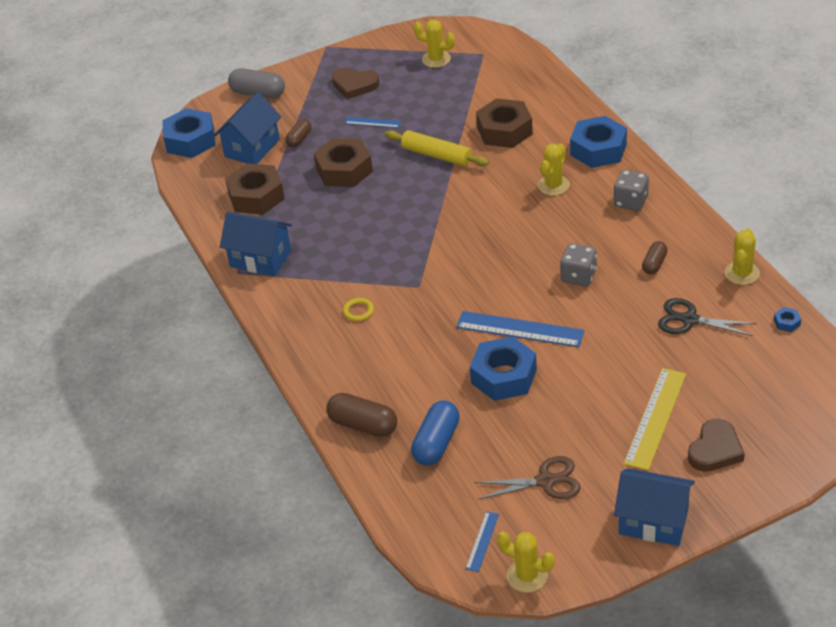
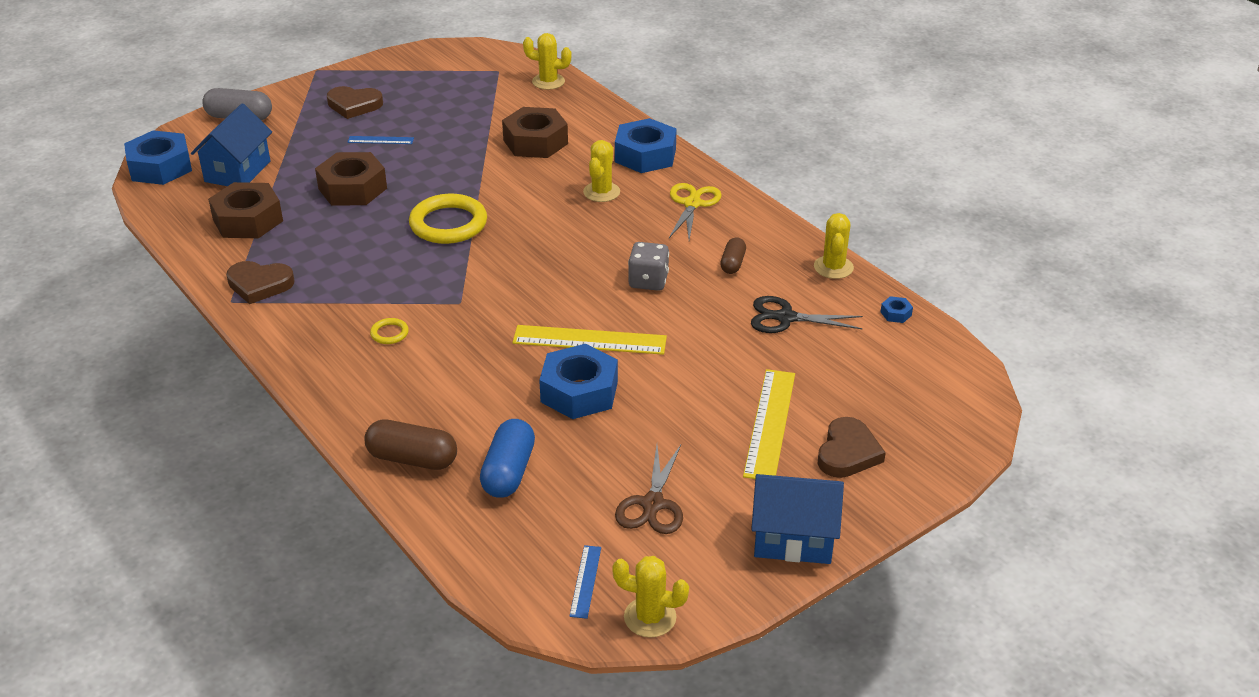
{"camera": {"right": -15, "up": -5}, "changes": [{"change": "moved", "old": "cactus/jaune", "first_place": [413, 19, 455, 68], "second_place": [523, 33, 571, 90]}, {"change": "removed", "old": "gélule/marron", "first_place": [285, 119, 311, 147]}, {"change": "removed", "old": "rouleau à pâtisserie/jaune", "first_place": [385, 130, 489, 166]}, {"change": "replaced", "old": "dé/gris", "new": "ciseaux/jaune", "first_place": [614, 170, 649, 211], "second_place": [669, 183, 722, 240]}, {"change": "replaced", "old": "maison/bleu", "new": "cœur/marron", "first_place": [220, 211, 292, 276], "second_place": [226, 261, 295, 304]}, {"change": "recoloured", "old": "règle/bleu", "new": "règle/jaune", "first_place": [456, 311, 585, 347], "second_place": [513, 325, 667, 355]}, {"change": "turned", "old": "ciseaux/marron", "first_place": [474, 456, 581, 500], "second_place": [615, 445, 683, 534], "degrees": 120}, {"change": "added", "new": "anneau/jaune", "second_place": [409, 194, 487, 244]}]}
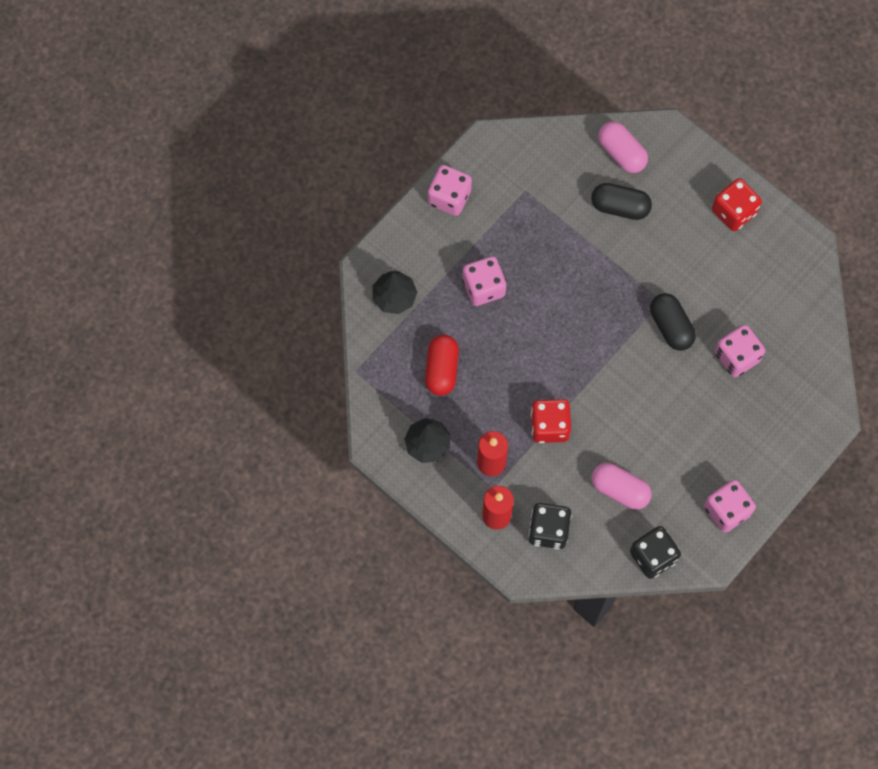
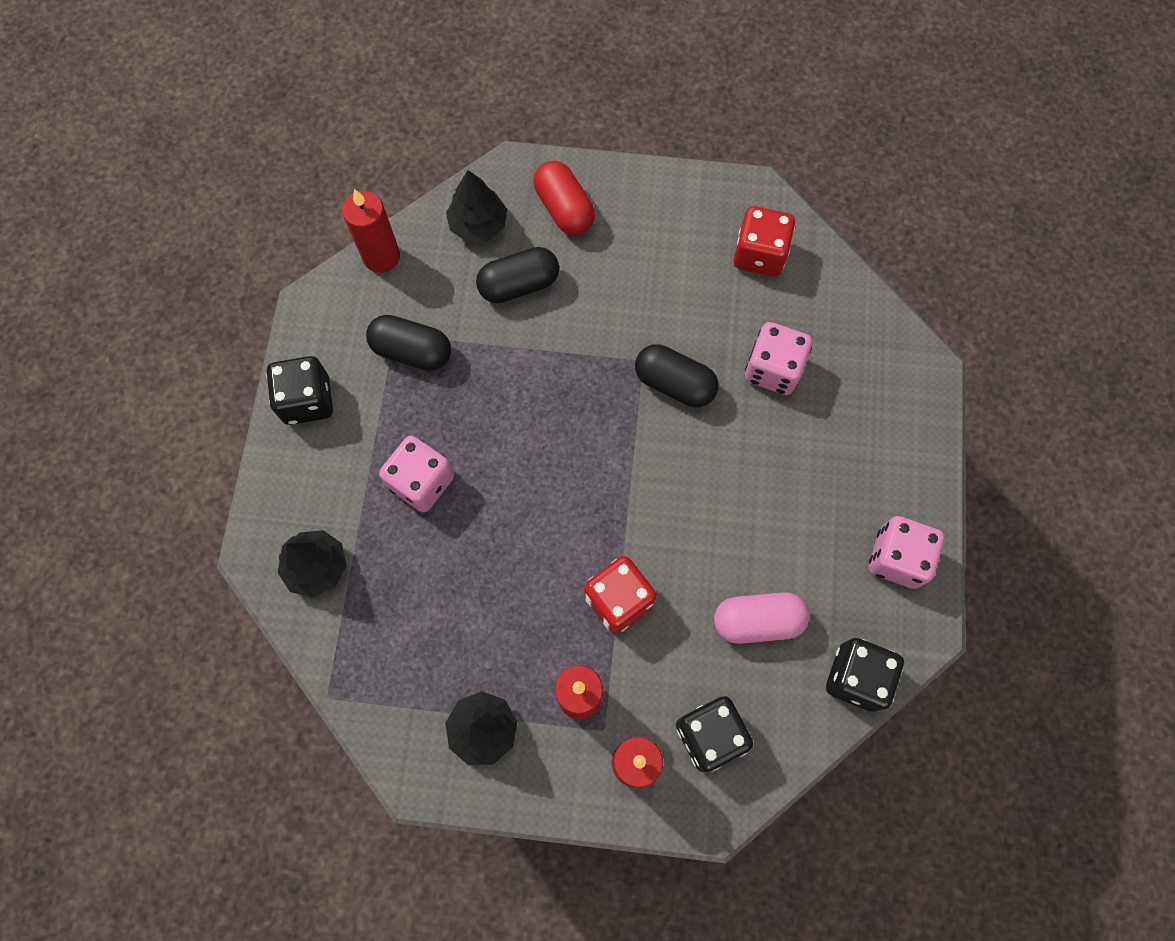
{"camera": {"right": -35, "up": 0}, "changes": [{"change": "replaced", "old": "gélule/rose", "new": "arbre/noir", "first_place": [598, 121, 648, 173], "second_place": [446, 170, 507, 242]}, {"change": "recoloured", "old": "dé/rose", "new": "dé/noir", "first_place": [428, 165, 472, 216], "second_place": [267, 356, 333, 425]}, {"change": "moved", "old": "dé/rouge", "first_place": [712, 178, 762, 231], "second_place": [734, 206, 795, 277]}, {"change": "moved", "old": "gélule/rouge", "first_place": [425, 335, 459, 396], "second_place": [533, 161, 595, 235]}, {"change": "added", "new": "bougie/rouge", "second_place": [342, 189, 400, 273]}, {"change": "added", "new": "gélule/noir", "second_place": [366, 315, 451, 371]}]}
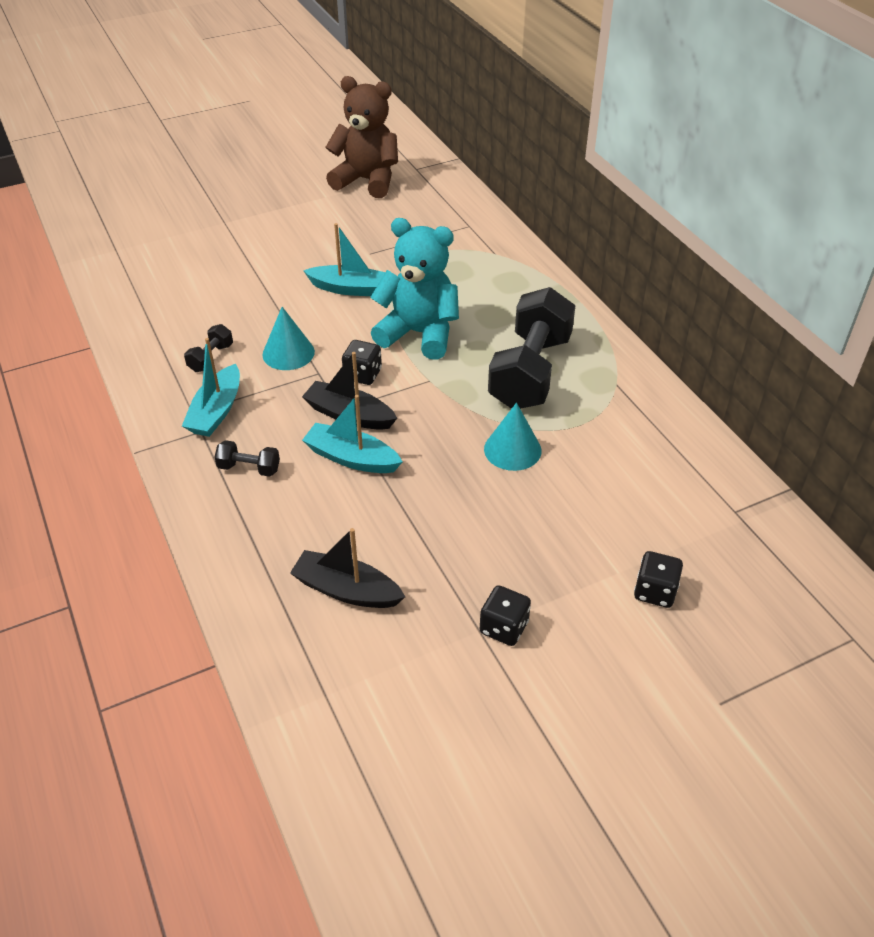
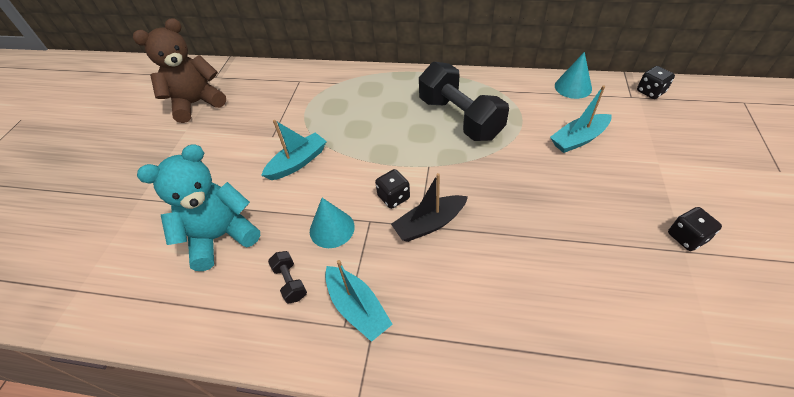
{"camera": {"right": -50, "up": 5}, "changes": [{"change": "moved", "old": "ours en peluche/turquoise", "first_place": [370, 218, 459, 360], "second_place": [137, 144, 260, 271]}, {"change": "moved", "old": "bateau/turquoise", "first_place": [302, 395, 402, 473], "second_place": [550, 85, 612, 153]}, {"change": "moved", "old": "cône/turquoise", "first_place": [484, 403, 541, 471], "second_place": [555, 52, 592, 99]}, {"change": "removed", "old": "haltère/noir", "first_place": [214, 440, 280, 477]}, {"change": "removed", "old": "bateau/noir", "first_place": [290, 528, 405, 608]}, {"change": "moved", "old": "dé/noir", "first_place": [634, 551, 683, 608], "second_place": [637, 66, 675, 99]}]}
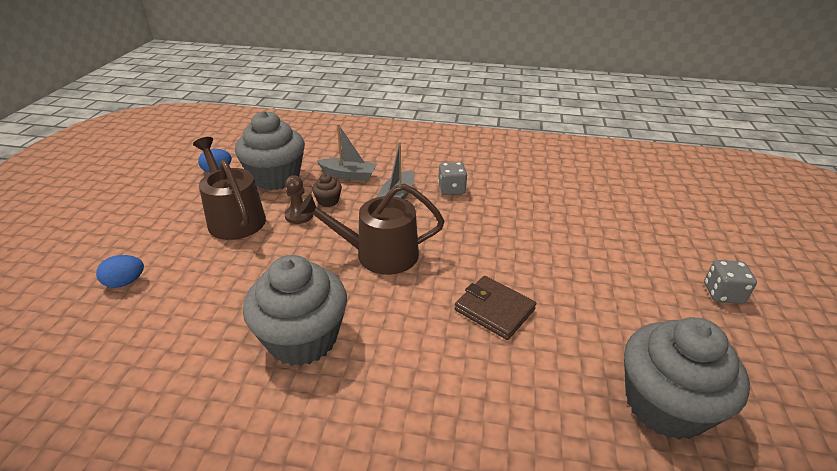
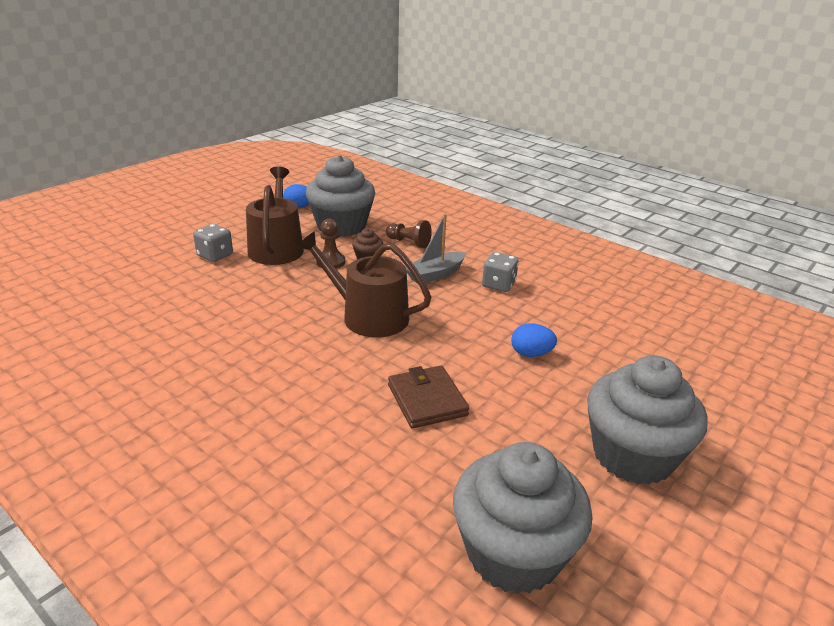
{"camera": {"right": 30, "up": -5}, "changes": [{"change": "replaced", "old": "bateau/gris", "new": "pion/marron", "first_place": [317, 124, 377, 181], "second_place": [386, 220, 432, 248]}, {"change": "moved", "old": "œuf/bleu", "first_place": [96, 255, 144, 288], "second_place": [511, 323, 557, 357]}, {"change": "moved", "old": "muffin/gris", "first_place": [243, 255, 347, 366], "second_place": [587, 355, 707, 485]}, {"change": "moved", "old": "dé/gris", "first_place": [704, 260, 757, 304], "second_place": [193, 224, 233, 262]}]}
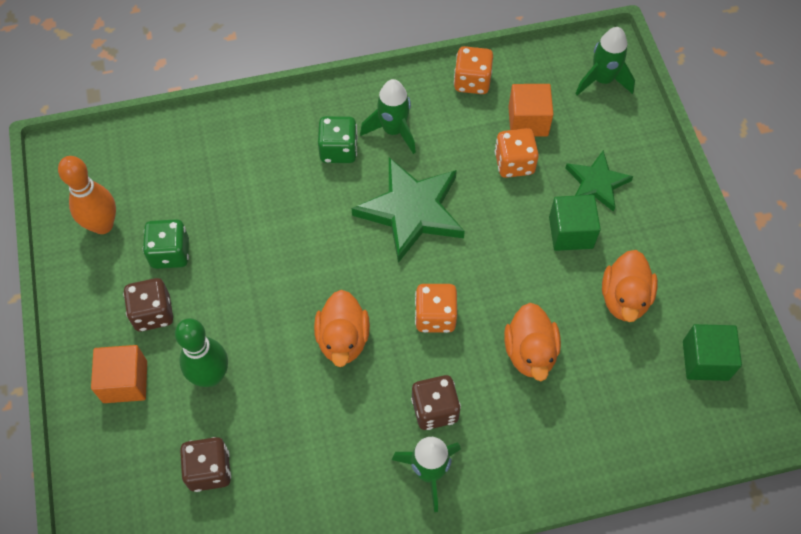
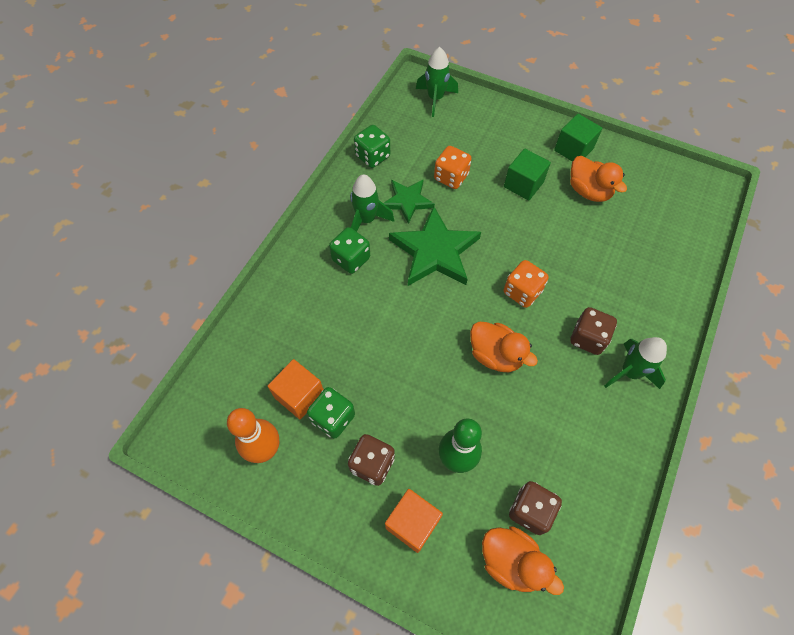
{"camera": {"right": -50, "up": 0}, "changes": [{"change": "recoloured", "old": "dé/orange", "new": "dé/vert", "first_place": [454, 46, 493, 94], "second_place": [354, 125, 390, 168]}, {"change": "moved", "old": "cube/orange", "first_place": [508, 84, 554, 137], "second_place": [268, 359, 324, 419]}, {"change": "moved", "old": "étoile/vert", "first_place": [565, 150, 633, 212], "second_place": [383, 180, 435, 224]}, {"change": "moved", "old": "canard/orange", "first_place": [504, 303, 561, 381], "second_place": [482, 526, 564, 595]}, {"change": "moved", "old": "cube/vert", "first_place": [683, 324, 742, 381], "second_place": [554, 114, 602, 162]}]}
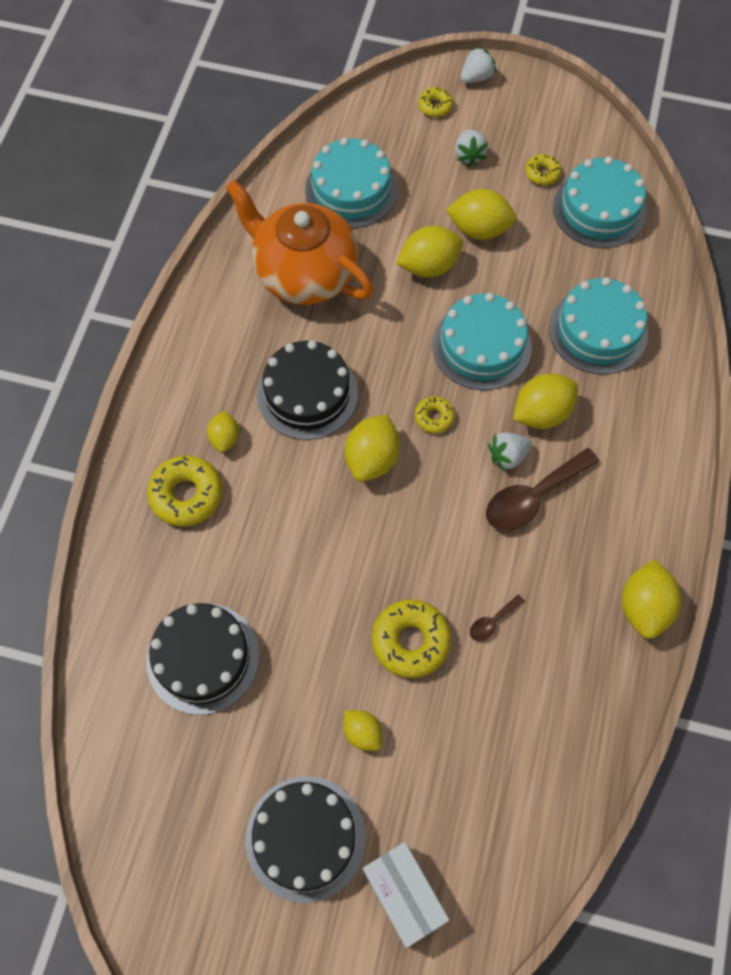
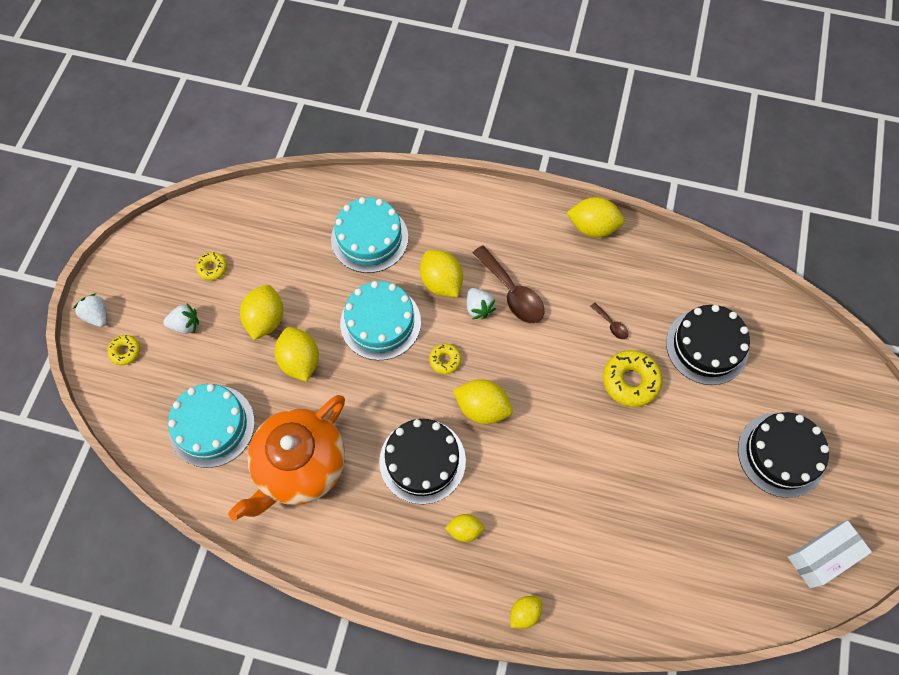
{"camera": {"right": -90, "up": 0}, "changes": [{"change": "removed", "old": "gâteau/turquoise", "first_place": [553, 156, 647, 248]}, {"change": "removed", "old": "beignet/jaune", "first_place": [147, 455, 222, 527]}, {"change": "moved", "old": "gâteau/noir", "first_place": [147, 603, 259, 715], "second_place": [666, 305, 750, 385]}, {"change": "moved", "old": "citron/jaune", "first_place": [344, 710, 382, 751], "second_place": [510, 596, 542, 629]}, {"change": "moved", "old": "boîte/blanc", "first_place": [363, 842, 449, 948], "second_place": [788, 521, 872, 588]}]}
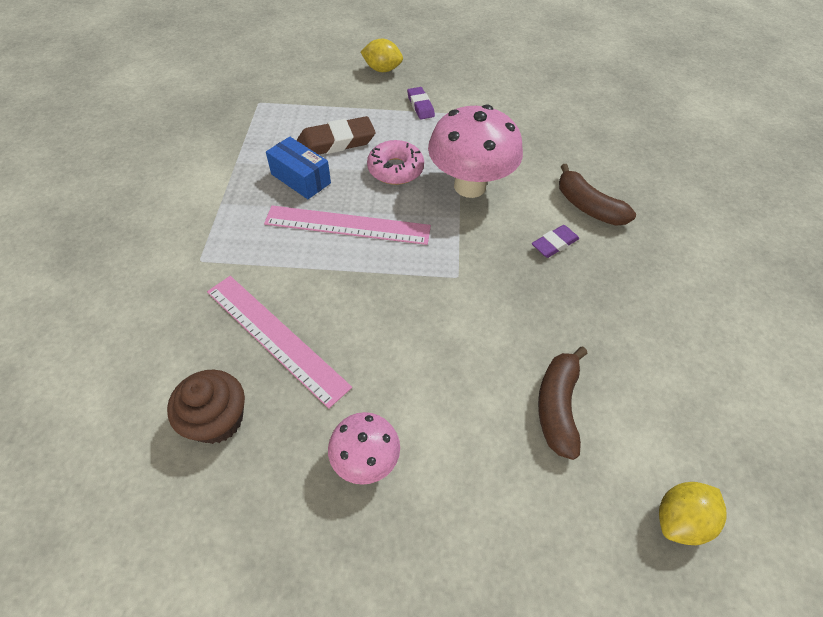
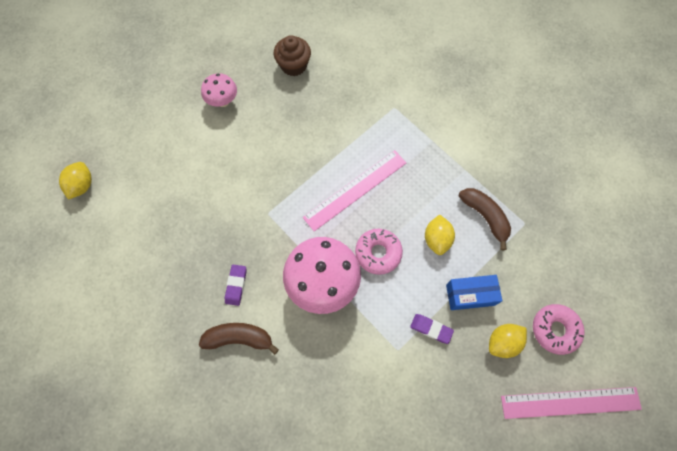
{"camera": {"right": 135, "up": 15}, "changes": [{"change": "replaced", "old": "gomme/marron", "new": "citron/jaune", "first_place": [297, 116, 375, 155], "second_place": [425, 214, 455, 255]}, {"change": "moved", "old": "boîte/bleu", "first_place": [266, 137, 331, 199], "second_place": [446, 275, 502, 310]}, {"change": "moved", "old": "règle/rose", "first_place": [207, 276, 352, 409], "second_place": [501, 387, 642, 419]}, {"change": "moved", "old": "banane/marron", "first_place": [538, 347, 588, 460], "second_place": [459, 188, 511, 250]}, {"change": "added", "new": "beignet/rose", "second_place": [533, 304, 585, 355]}]}
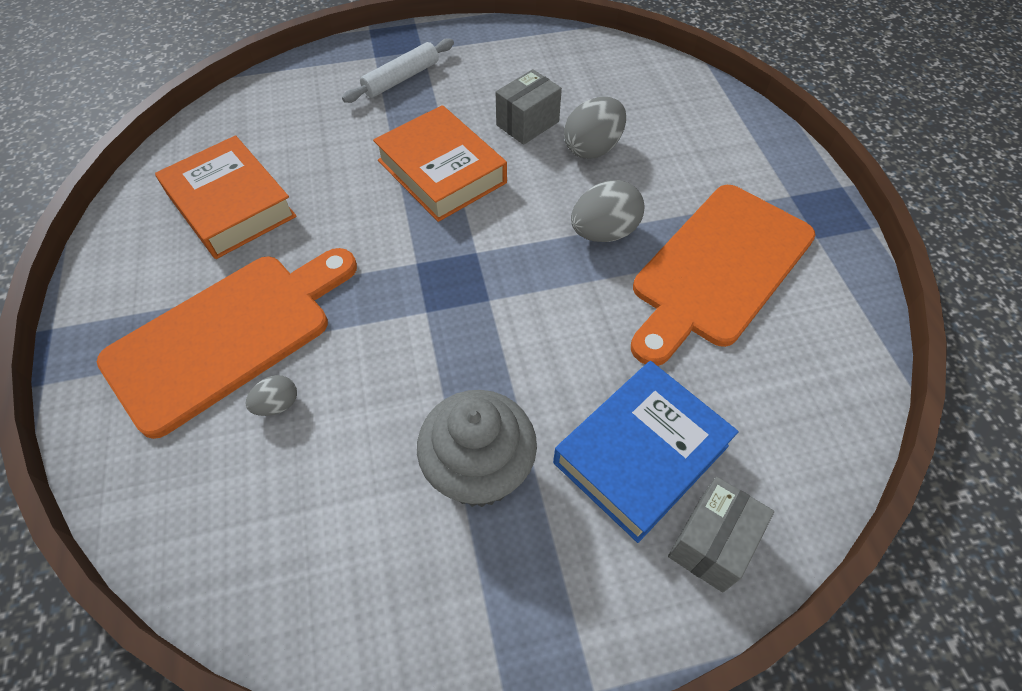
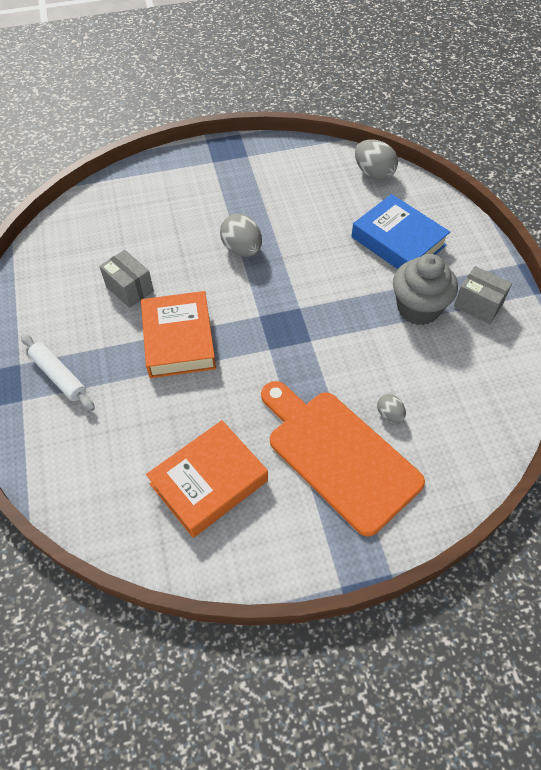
{"camera": {"right": -90, "up": 0}, "changes": [{"change": "moved", "old": "œuf/gris", "first_place": [564, 97, 626, 159], "second_place": [355, 139, 398, 180]}, {"change": "turned", "old": "livre/orange", "first_place": [373, 105, 507, 222], "second_place": [141, 291, 216, 378], "degrees": -60}, {"change": "removed", "old": "planche à découper/orange", "first_place": [631, 185, 816, 366]}, {"change": "moved", "old": "boîte/gris", "first_place": [668, 477, 774, 593], "second_place": [454, 266, 512, 324]}]}
